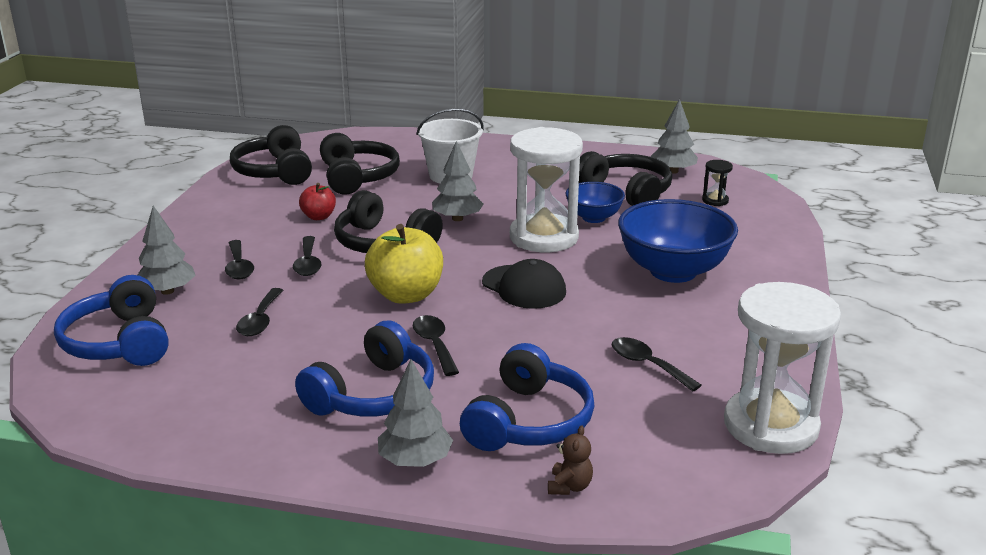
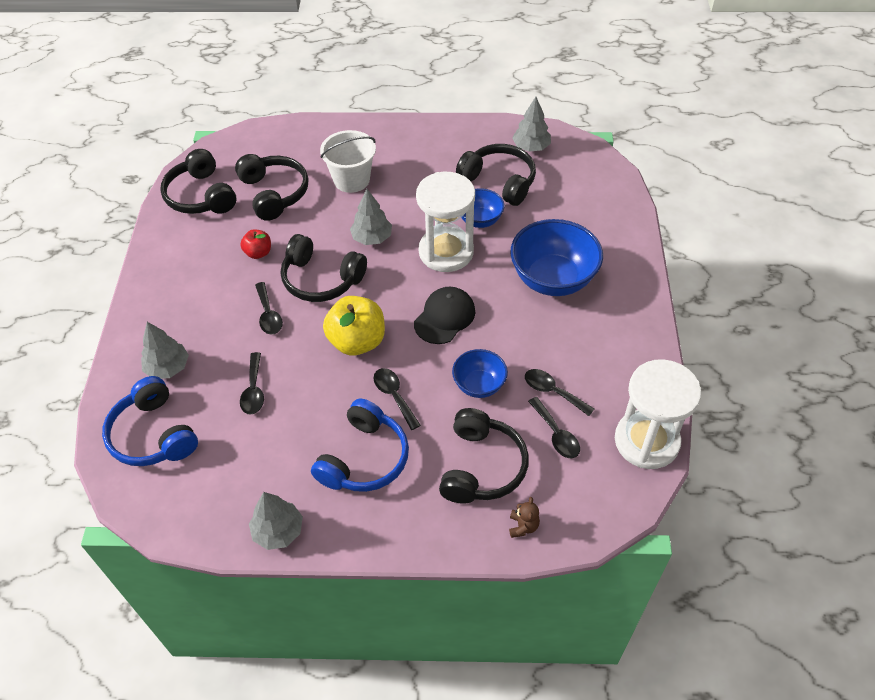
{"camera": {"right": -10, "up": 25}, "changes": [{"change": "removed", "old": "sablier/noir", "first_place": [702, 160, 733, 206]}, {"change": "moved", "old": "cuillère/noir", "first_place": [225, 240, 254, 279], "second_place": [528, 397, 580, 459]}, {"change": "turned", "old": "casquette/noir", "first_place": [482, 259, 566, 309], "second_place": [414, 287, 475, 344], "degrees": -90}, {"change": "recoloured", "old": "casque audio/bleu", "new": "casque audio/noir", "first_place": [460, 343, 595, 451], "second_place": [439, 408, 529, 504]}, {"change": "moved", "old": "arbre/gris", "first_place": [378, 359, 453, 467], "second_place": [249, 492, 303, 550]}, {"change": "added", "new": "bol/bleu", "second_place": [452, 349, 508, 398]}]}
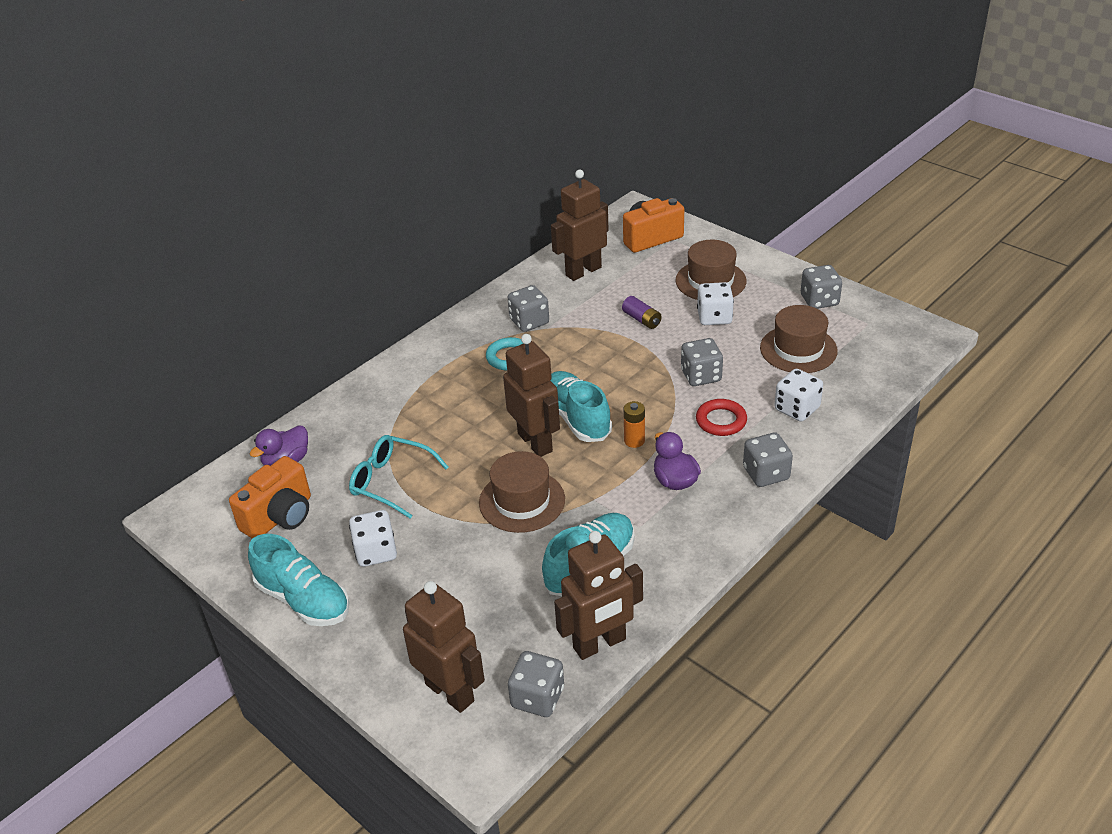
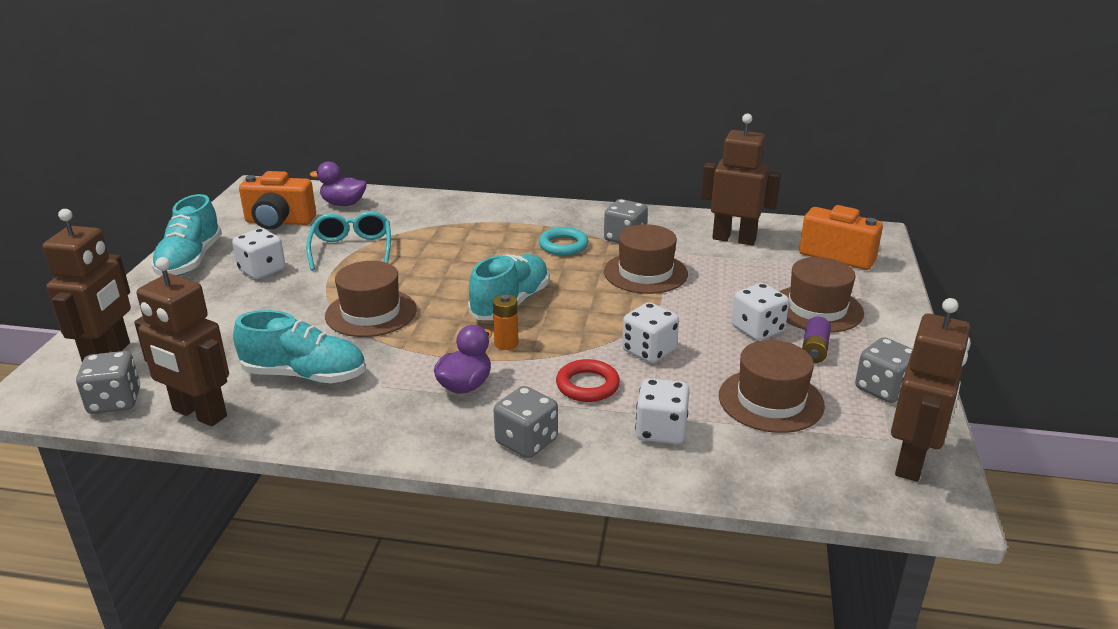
{"camera": {"right": 55, "up": -10}, "changes": [{"change": "moved", "old": "pile/violet", "first_place": [622, 296, 662, 329], "second_place": [802, 316, 831, 363]}, {"change": "moved", "old": "robot/marron", "first_place": [503, 334, 560, 457], "second_place": [891, 298, 971, 482]}, {"change": "recoloured", "old": "dé/gris", "new": "dé/blanc", "first_place": [681, 338, 723, 386], "second_place": [622, 302, 679, 363]}, {"change": "added", "new": "chapeau/marron", "second_place": [604, 224, 688, 294]}]}
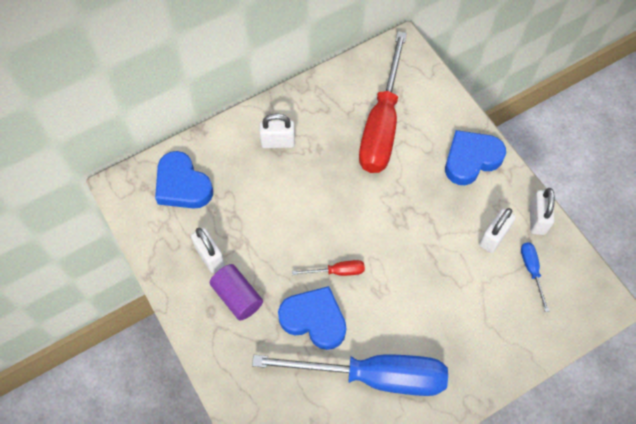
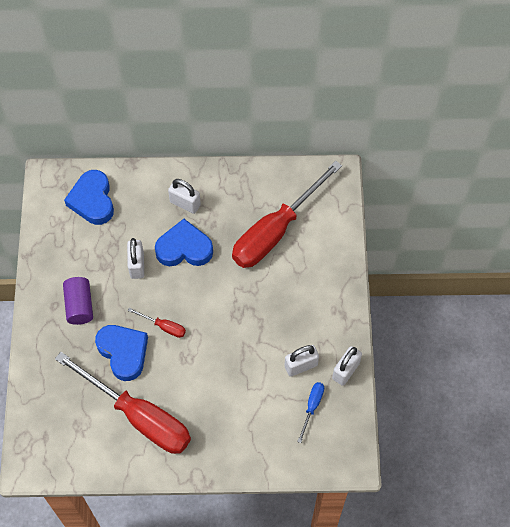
{"camera": {"right": 30, "up": 0}, "changes": [{"change": "moved", "old": "cœur/bleu", "first_place": [445, 130, 506, 185], "second_place": [155, 219, 213, 266]}, {"change": "moved", "old": "cadenas/blanc", "first_place": [191, 228, 225, 273], "second_place": [127, 238, 144, 279]}, {"change": "recoloured", "old": "tournevis/bleu", "new": "tournevis/rouge", "first_place": [252, 355, 448, 396], "second_place": [55, 352, 191, 454]}]}
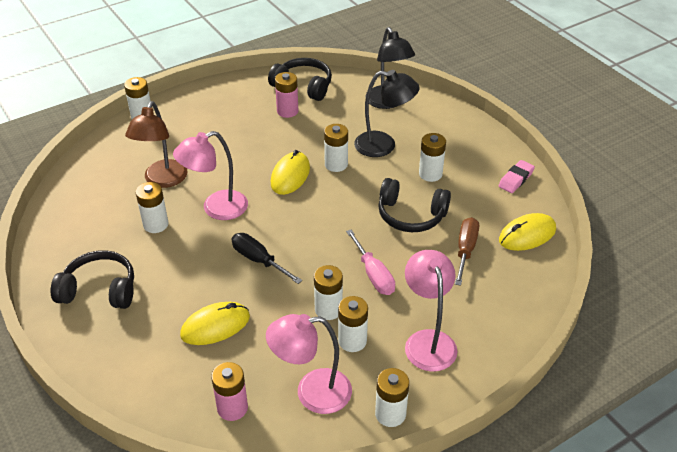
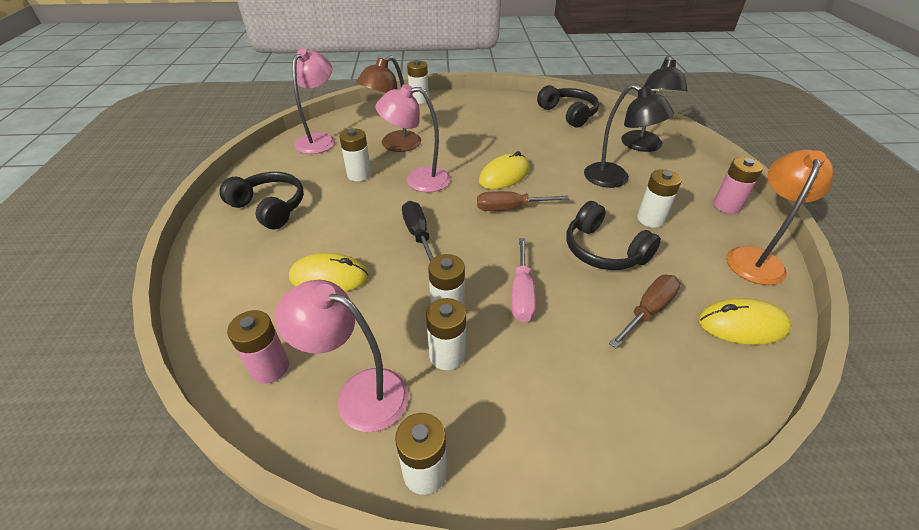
{"camera": {"right": 30, "up": 0}, "changes": [{"change": "moved", "old": "pile/rose", "first_place": [275, 72, 298, 118], "second_place": [713, 157, 763, 214]}, {"change": "removed", "old": "pile/blanc", "first_place": [324, 124, 348, 172]}, {"change": "replaced", "old": "gomme/rose", "new": "lampe/orange", "first_place": [498, 160, 535, 193], "second_place": [727, 150, 834, 285]}, {"change": "moved", "old": "lampe/rose", "first_place": [405, 250, 457, 372], "second_place": [292, 48, 335, 154]}, {"change": "added", "new": "tournevis/marron", "second_place": [477, 191, 570, 211]}]}
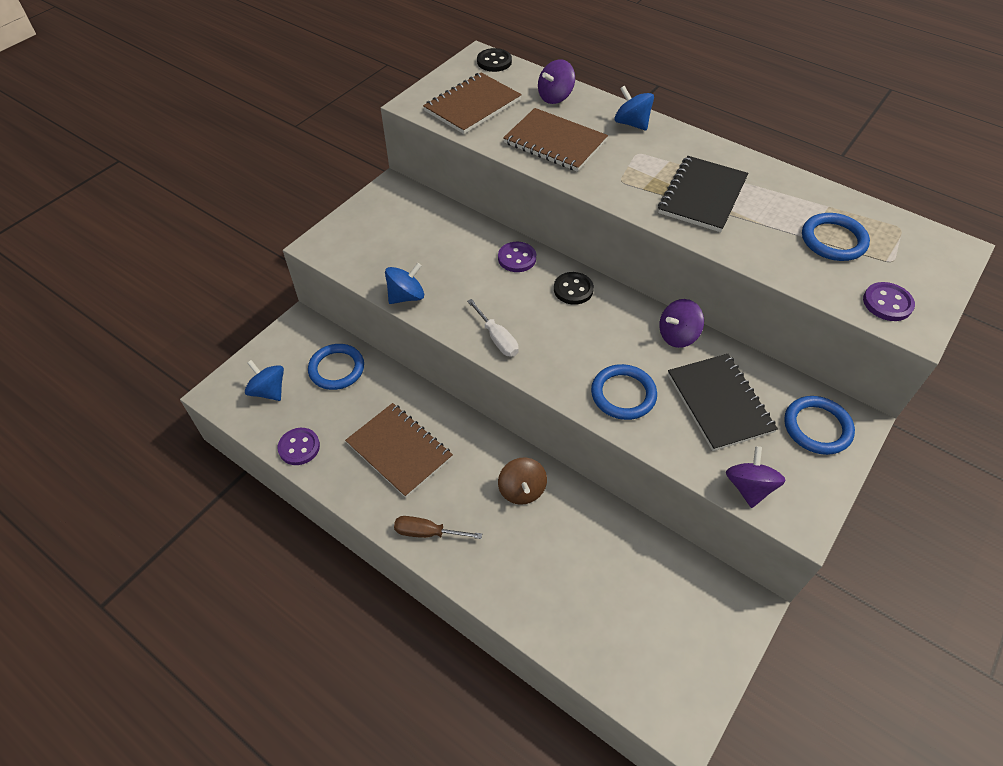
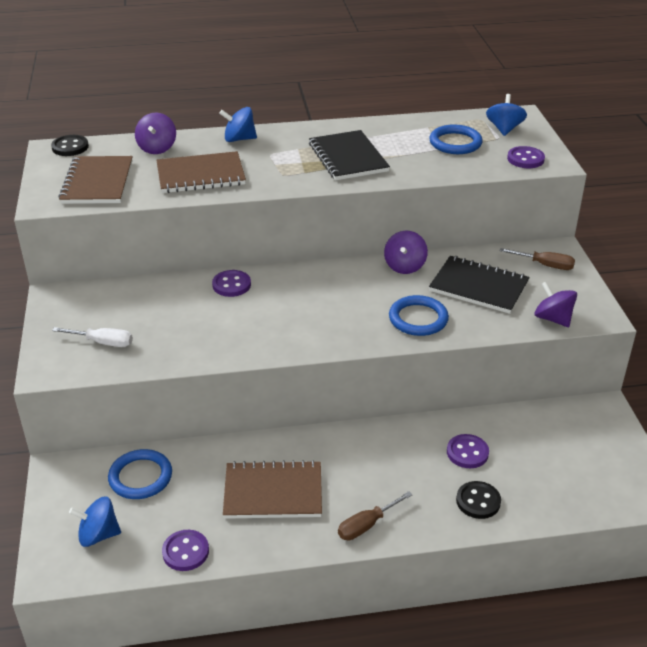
{"camera": {"right": -45, "up": -15}, "changes": [{"change": "moved", "old": "toupie/bleu", "first_place": [385, 263, 424, 304], "second_place": [486, 94, 527, 136]}, {"change": "moved", "old": "bouton/noir", "first_place": [554, 272, 594, 305], "second_place": [456, 481, 501, 519]}, {"change": "moved", "old": "tournevis/blanc", "first_place": [467, 299, 519, 357], "second_place": [52, 327, 133, 347]}, {"change": "replaced", "old": "anneau/bleu", "new": "tournevis/marron", "first_place": [784, 396, 855, 455], "second_place": [500, 248, 575, 270]}, {"change": "removed", "old": "toupie/marron", "first_place": [498, 458, 547, 505]}, {"change": "added", "new": "bouton/violet", "second_place": [447, 434, 489, 468]}]}
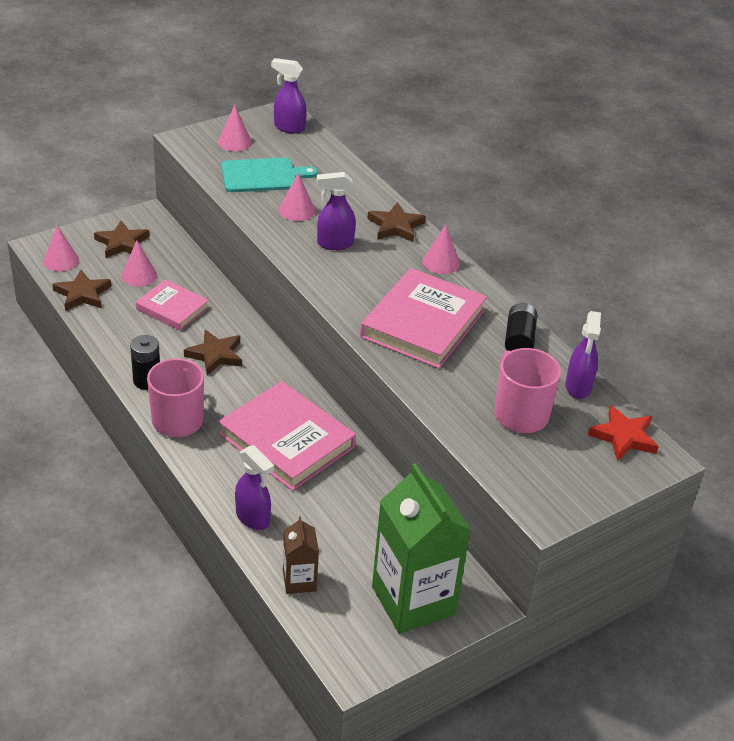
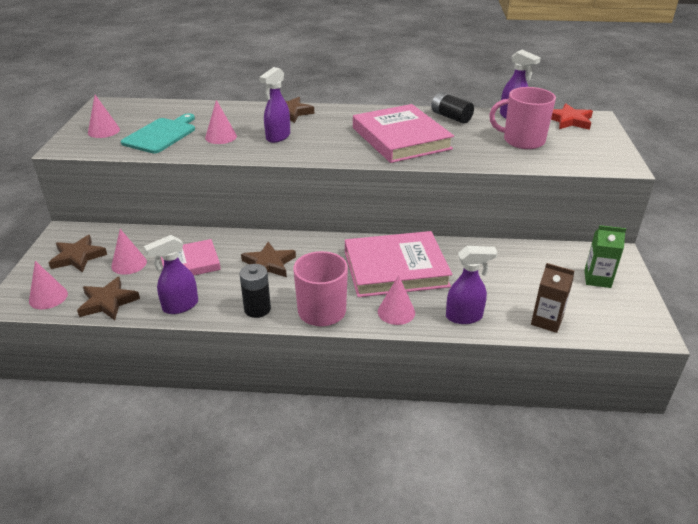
{"camera": {"right": -50, "up": -5}, "changes": [{"change": "moved", "old": "vaporisateur/violet", "first_place": [271, 58, 307, 134], "second_place": [144, 235, 198, 314]}, {"change": "moved", "old": "cône/rose", "first_place": [422, 224, 460, 274], "second_place": [378, 275, 415, 325]}, {"change": "resized", "old": "brique de lait/vert", "first_place": [372, 463, 471, 634], "second_place": [584, 225, 626, 288], "factor": 0.48}]}
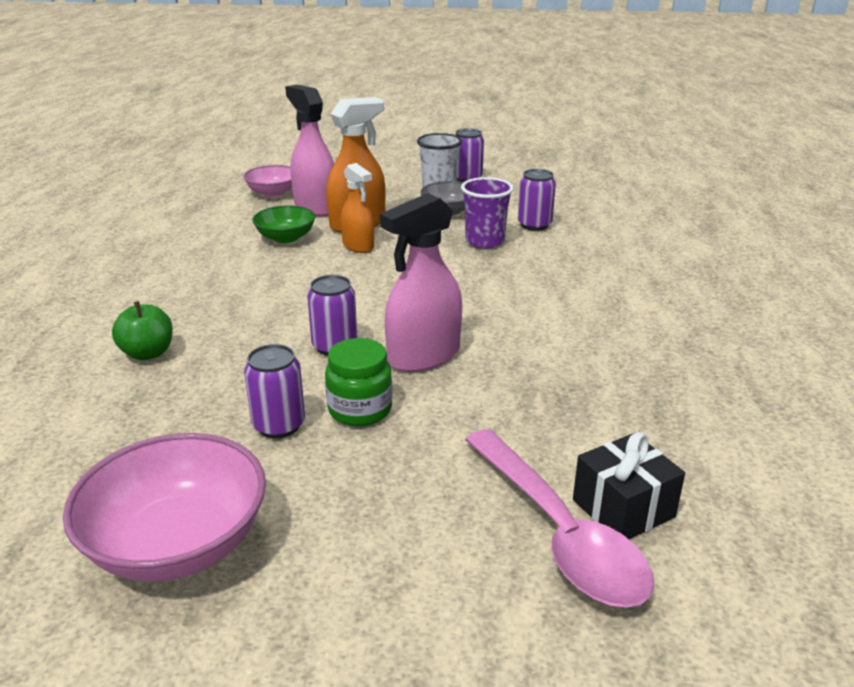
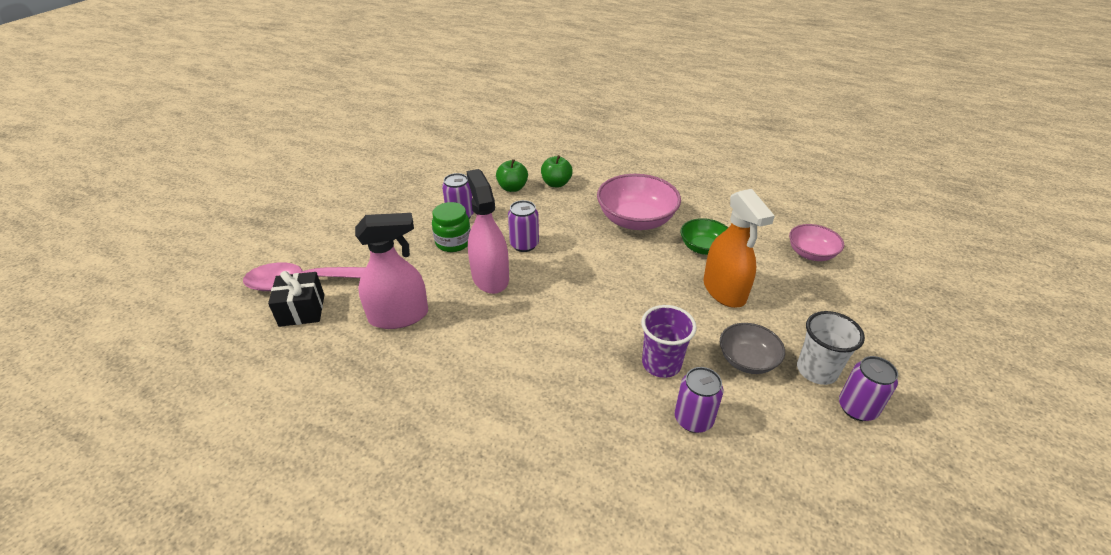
{"camera": {"right": 110, "up": 10}, "changes": [{"change": "moved", "old": "vaporisateur/rose", "first_place": [285, 85, 334, 217], "second_place": [355, 213, 428, 329]}, {"change": "removed", "old": "vaporisateur/orange", "first_place": [341, 163, 374, 253]}, {"change": "moved", "old": "bol/rose", "first_place": [63, 433, 266, 582], "second_place": [597, 174, 681, 230]}, {"change": "added", "new": "pomme/vert", "second_place": [496, 159, 528, 192]}]}
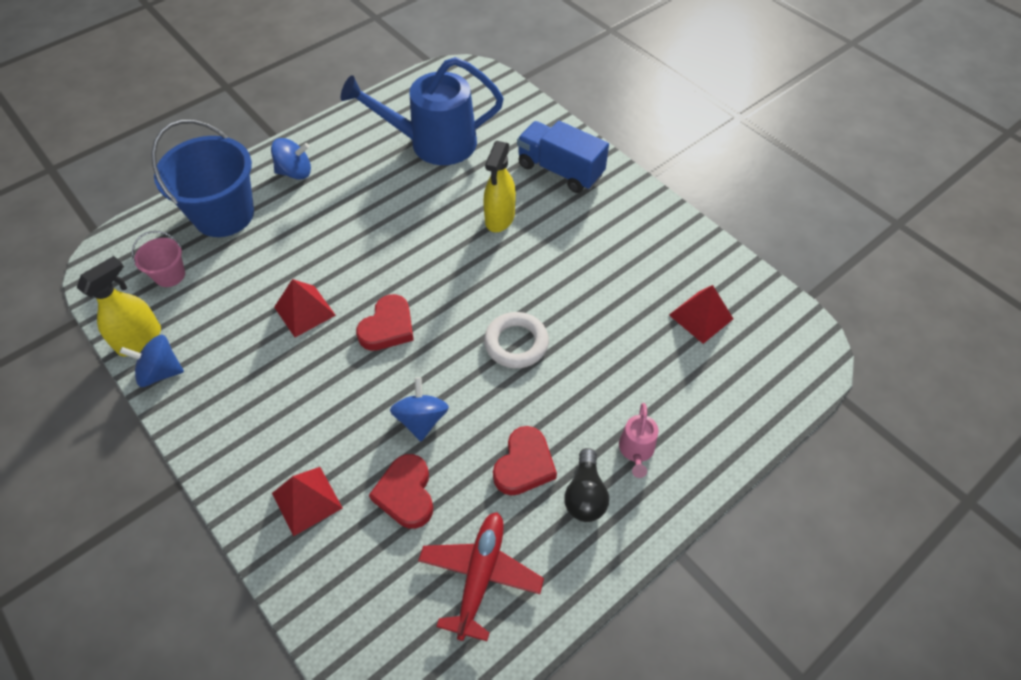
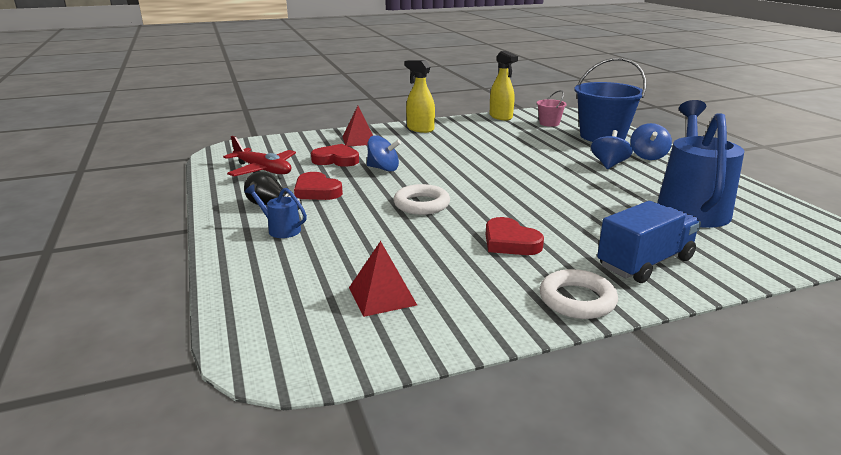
{"camera": {"right": 110, "up": -30}, "changes": [{"change": "moved", "old": "vaporisateur/jaune", "first_place": [483, 141, 516, 232], "second_place": [404, 60, 435, 133]}, {"change": "removed", "old": "pyramide/rouge", "first_place": [274, 279, 336, 337]}, {"change": "moved", "old": "cœur/rouge", "first_place": [356, 294, 414, 351], "second_place": [486, 217, 544, 255]}, {"change": "moved", "old": "toupie/bleu", "first_place": [119, 335, 184, 387], "second_place": [591, 130, 633, 169]}, {"change": "recoloured", "old": "arrosoir/rose", "new": "arrosoir/bleu", "first_place": [619, 403, 659, 478], "second_place": [245, 184, 307, 238]}, {"change": "added", "new": "anneau/blanc", "second_place": [539, 269, 618, 319]}]}
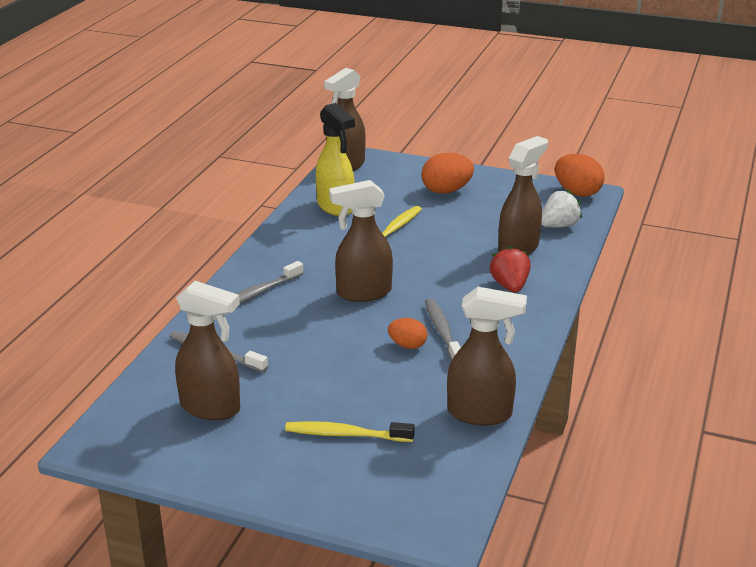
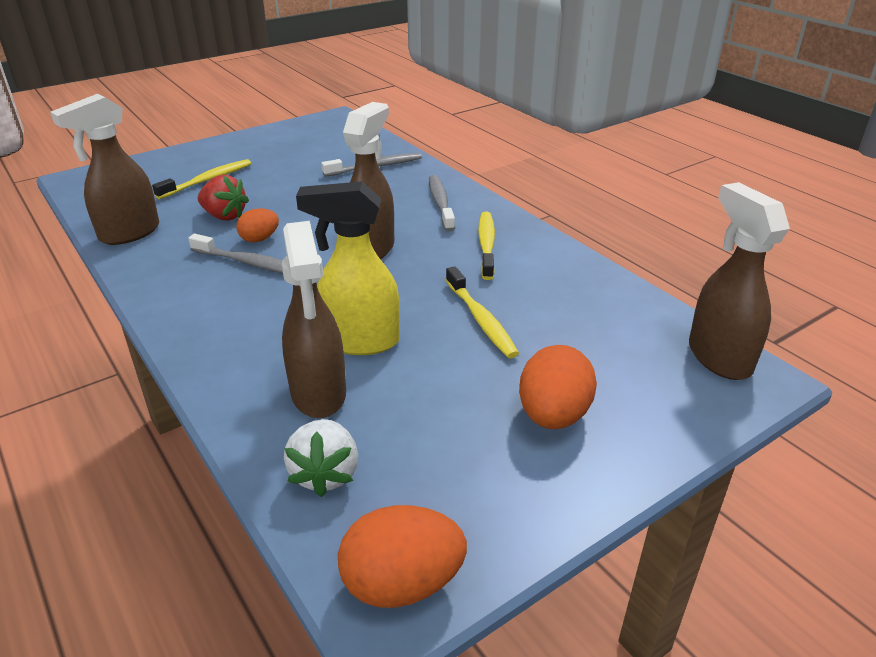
{"camera": {"right": 125, "up": 5}, "changes": [{"change": "moved", "old": "vaporisateur/jaune", "first_place": [316, 103, 355, 216], "second_place": [296, 181, 400, 355]}, {"change": "moved", "old": "fraise/rouge", "first_place": [490, 246, 530, 292], "second_place": [198, 175, 249, 221]}, {"change": "removed", "old": "vaporisateur/marron", "first_place": [175, 281, 240, 420]}, {"change": "added", "new": "brosse à dents/jaune", "second_place": [478, 212, 495, 280]}]}
